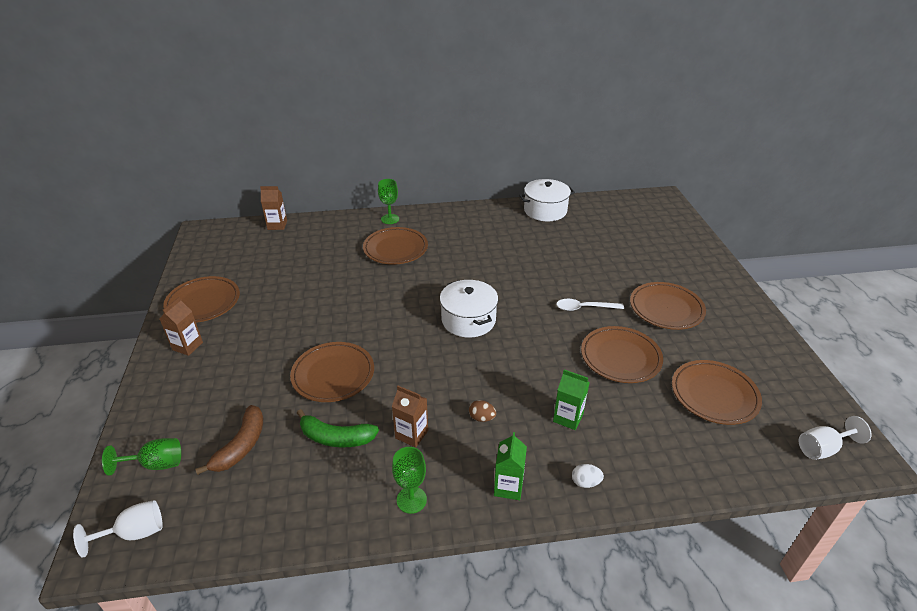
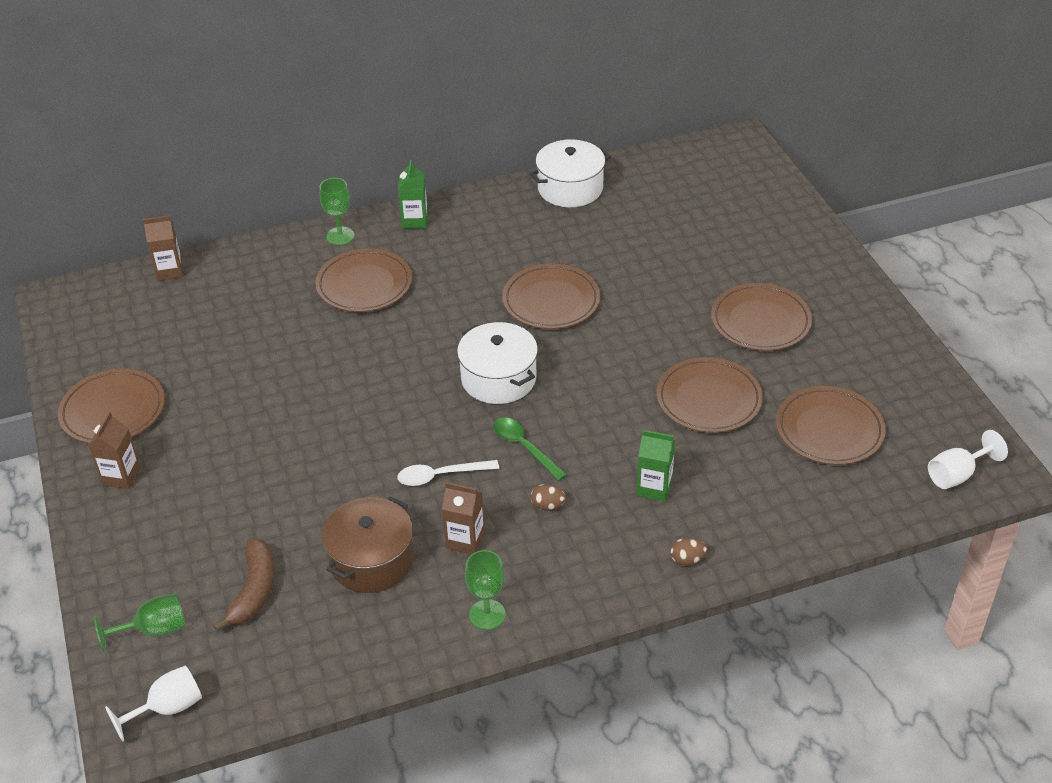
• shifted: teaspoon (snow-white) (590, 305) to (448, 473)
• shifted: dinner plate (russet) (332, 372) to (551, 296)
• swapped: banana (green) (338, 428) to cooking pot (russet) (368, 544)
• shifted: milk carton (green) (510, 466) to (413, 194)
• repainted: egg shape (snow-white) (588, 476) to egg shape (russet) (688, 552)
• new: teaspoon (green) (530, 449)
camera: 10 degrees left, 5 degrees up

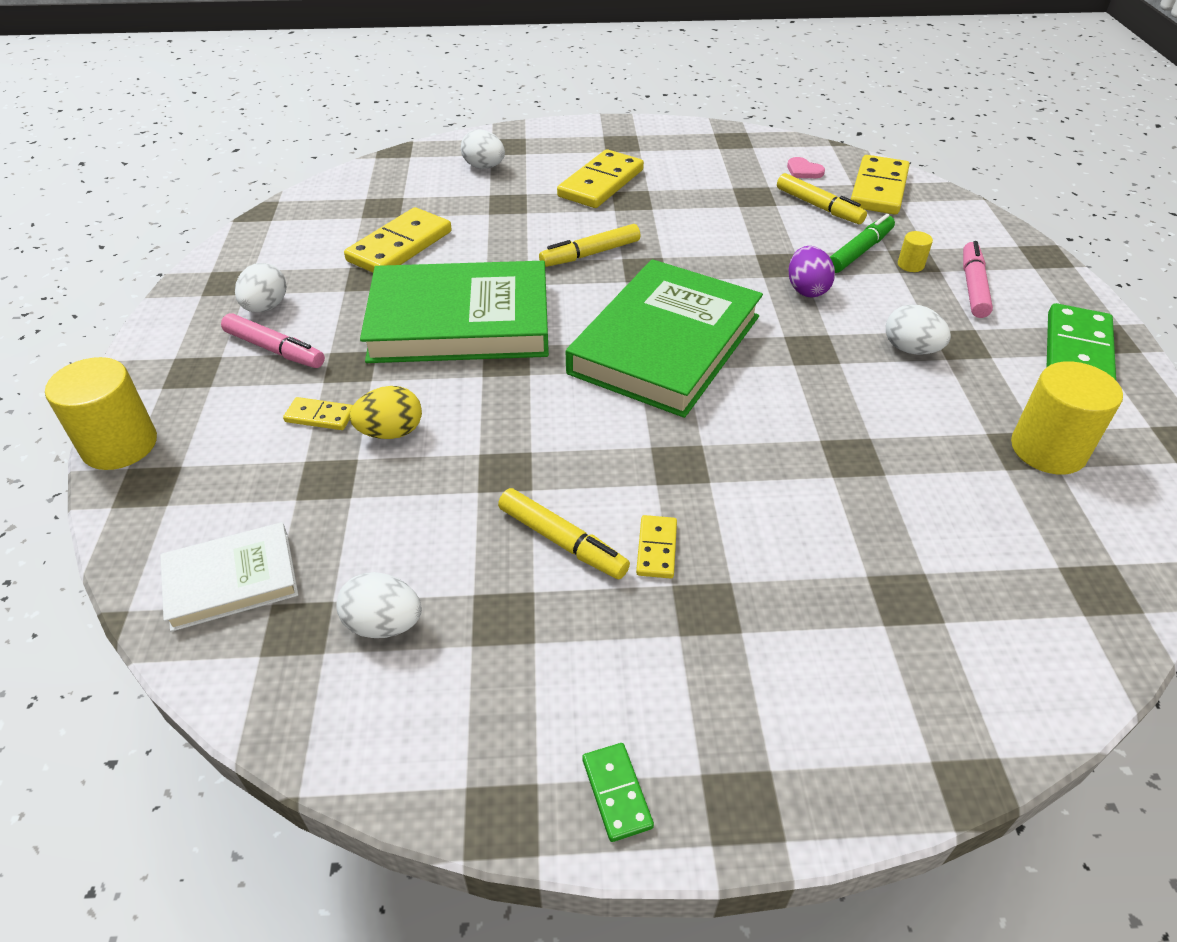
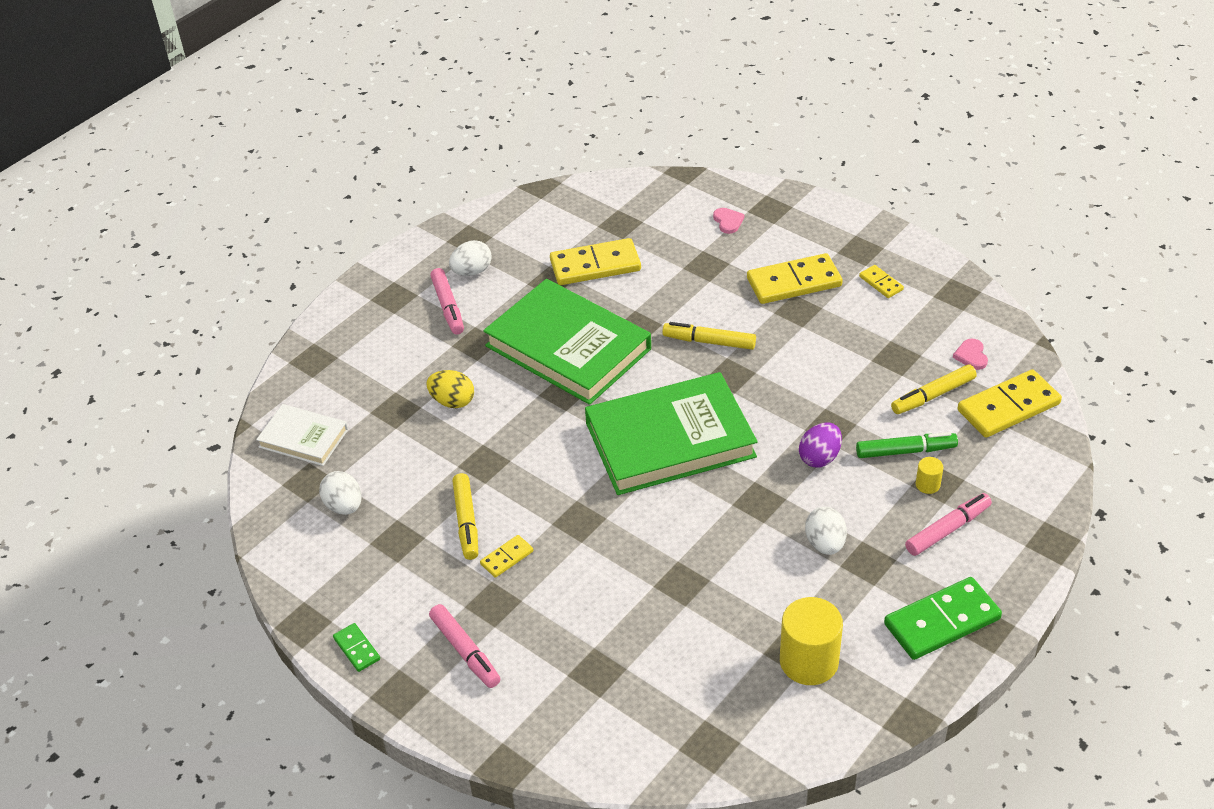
• swapped: egg shape (snow-white) (483, 149) to heart (rose-pink) (729, 221)
• rotated: marker pen (golden) (822, 198) = (934, 389) 60 degrees clockwise
• gone: cylinder (golden) (101, 413)
• shifted: domino piece (golden) (318, 413) to (881, 281)
• rotated: domino piece (green) (618, 792) = (356, 647) 60 degrees counterclockwise
• new: marker pen (rose-pink) (464, 646)
camera: 45 degrees right, 0 degrees up

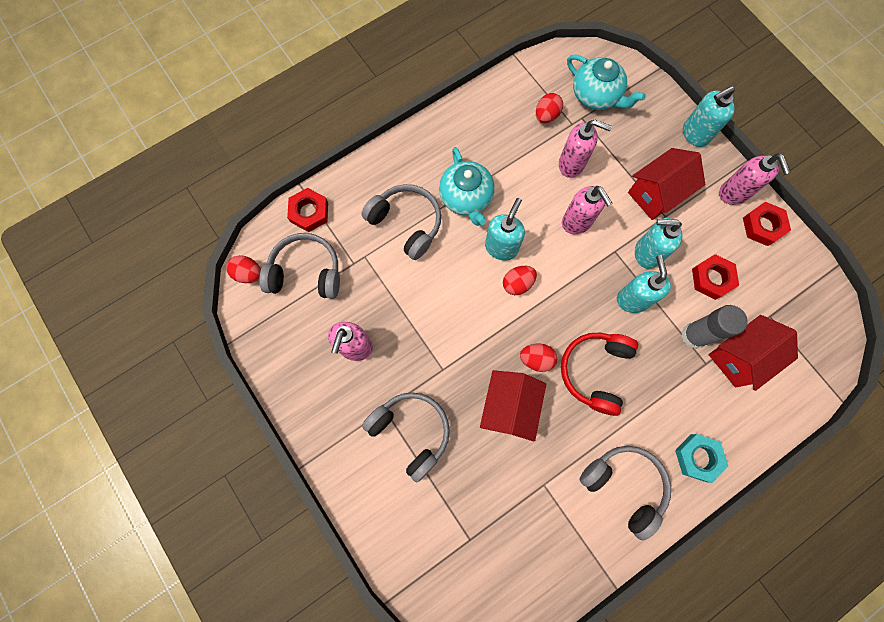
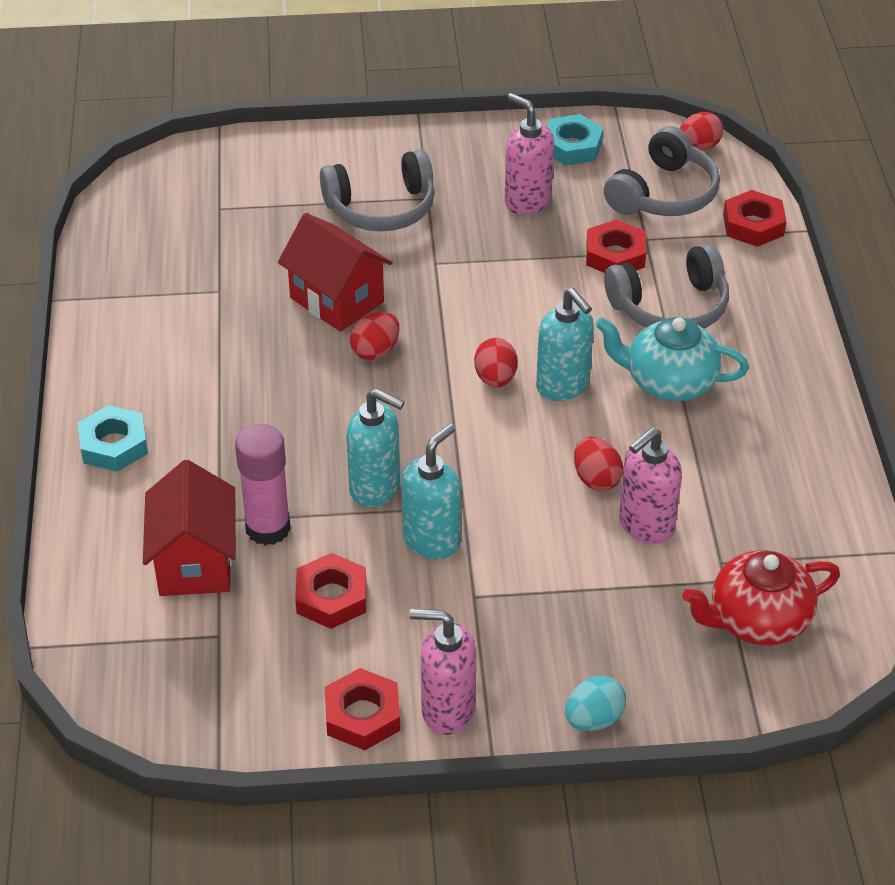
• repainted: teapot (turquoise) (606, 82) to teapot (red) (761, 597)
• swapped: soap pump (turquoise) (709, 116) to egg shape (turquoise) (595, 703)
• shifted: egg shape (red) (549, 108) to (598, 464)
• gone: cottage (red) (666, 184)
• gone: soap pump (rose-pink) (587, 210)
• repainted: glue stick (grey) (714, 327) to glue stick (rose-pink) (263, 485)
• gone: headset (red) (599, 374)
• gone: headset (grey) (625, 493)
• new: hexagon nut (turquoise) (575, 140)
• new: hexagon nut (red) (616, 246)
camera: 120 degrees right, 30 degrees down

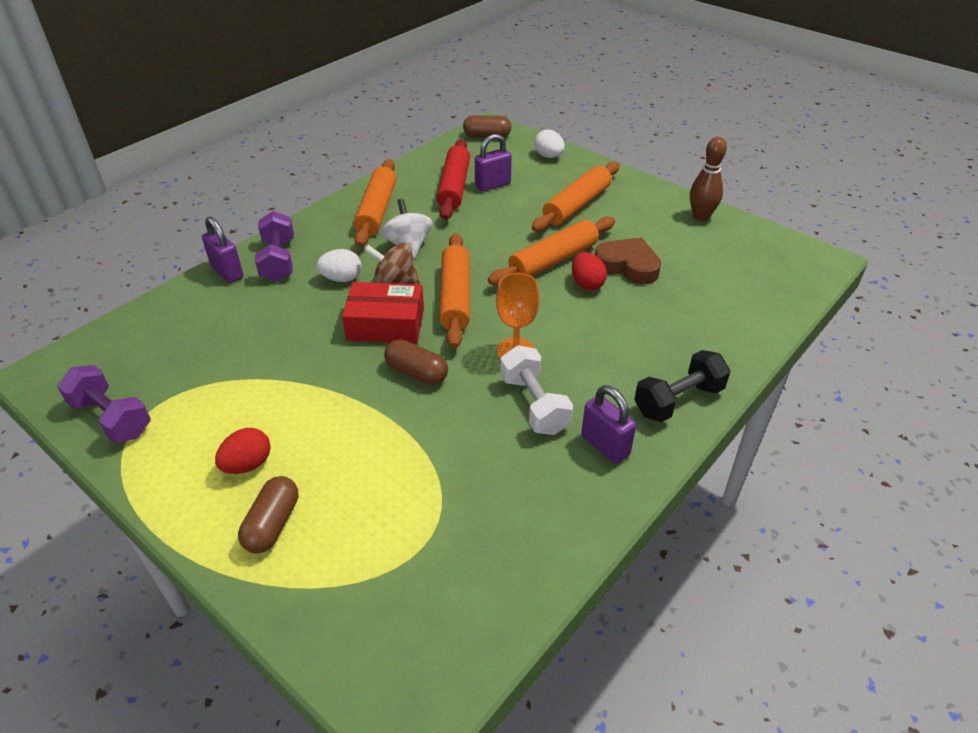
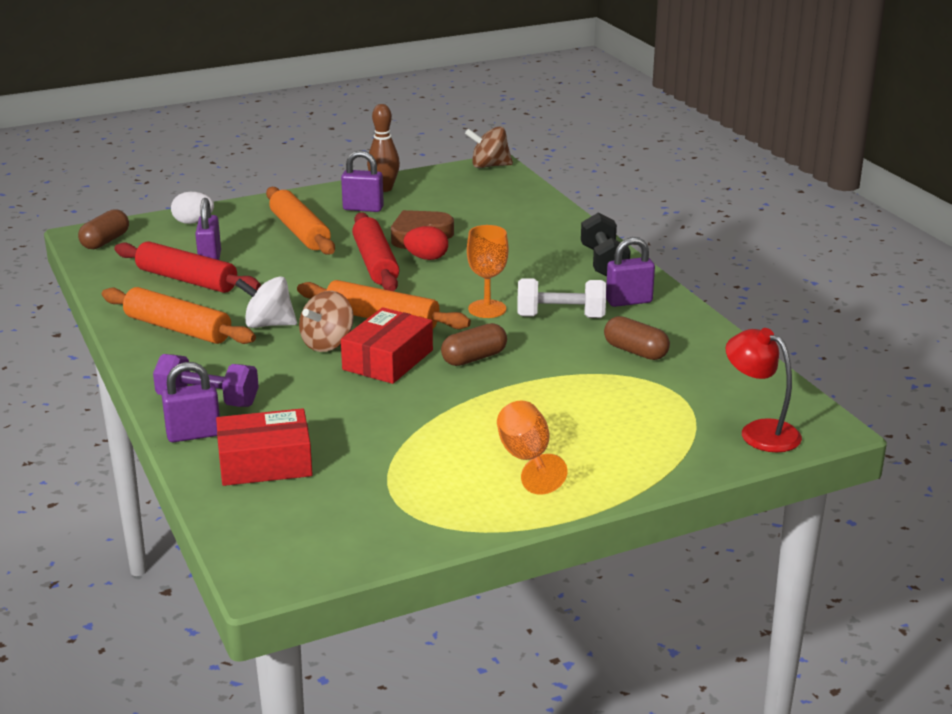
• repainted: rolling pin (orange) (551, 251) to rolling pin (red) (375, 251)
• gone: egg shape (snow-white) (339, 265)
• gone: free weight (royal purple) (104, 404)
• swapped: egg shape (red) (243, 451) to wine glass (orange) (532, 448)
• shifted: pill shape (russet) (268, 515) to (637, 338)
• new: spinning top (russet) (489, 147)
• new: padlock (royal purple) (362, 181)
• new: desk lamp (red) (764, 390)
• new: box (red) (264, 447)
camera: 65 degrees left, 15 degrees down

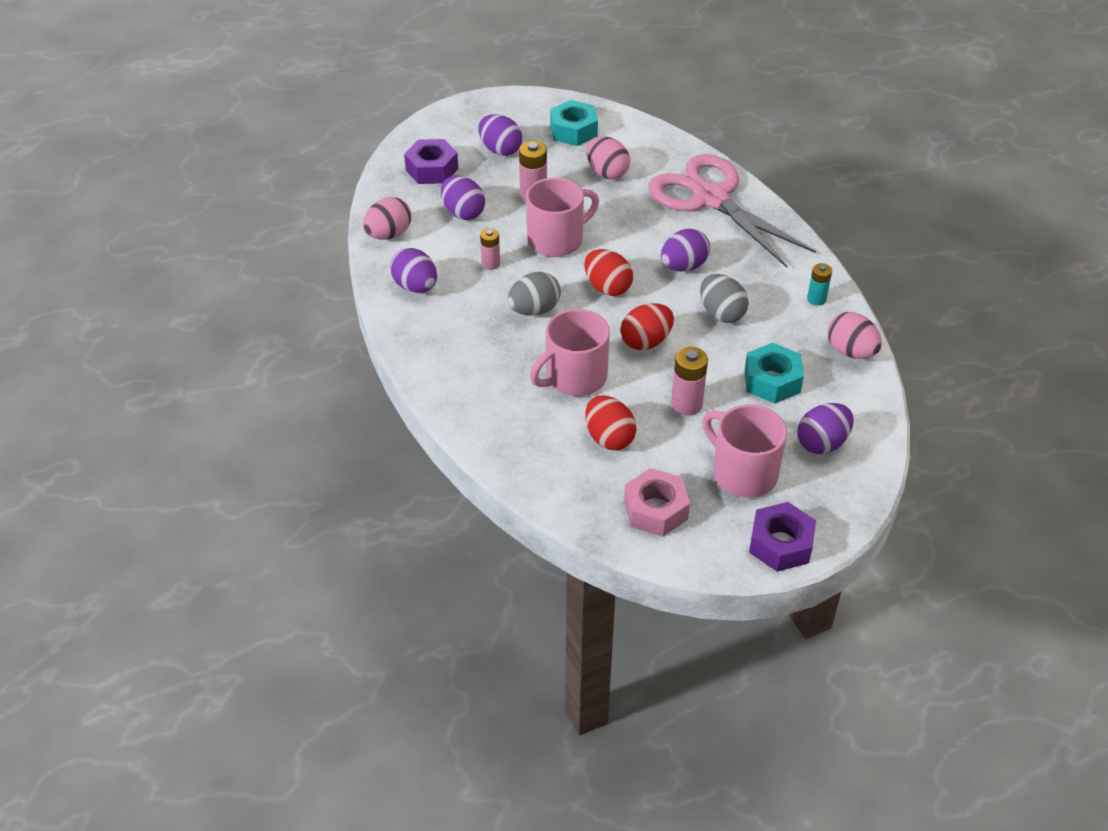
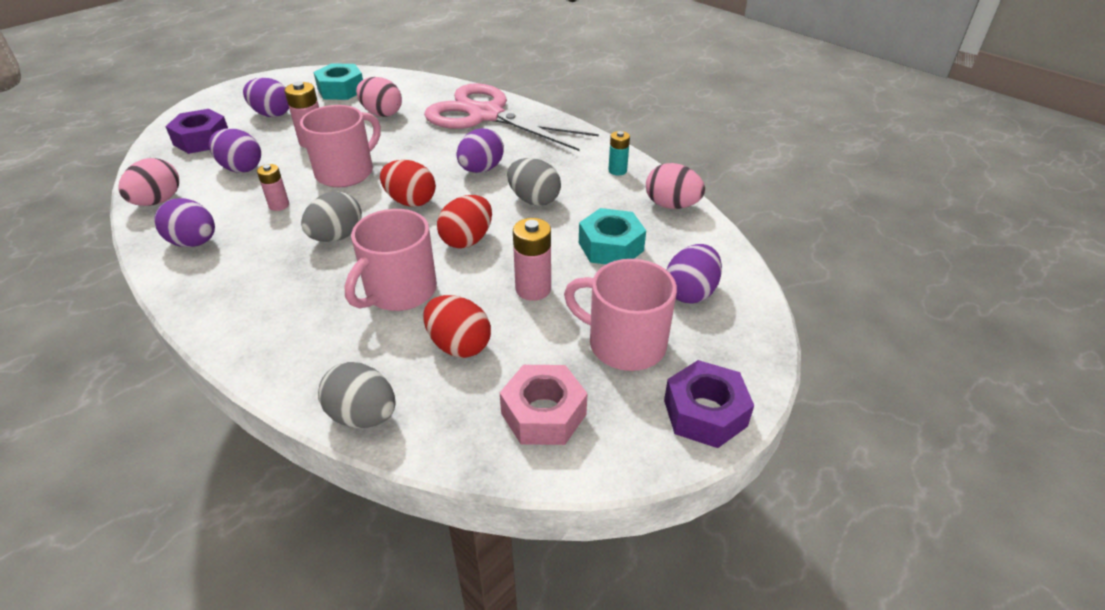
• new: egg shape (grey) (356, 395)
camera: 20 degrees left, 5 degrees down

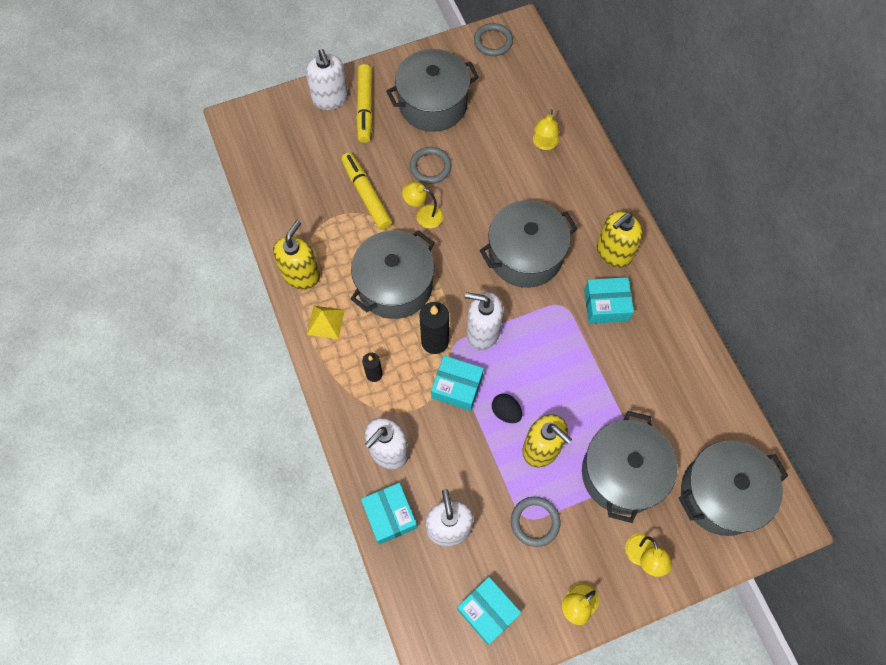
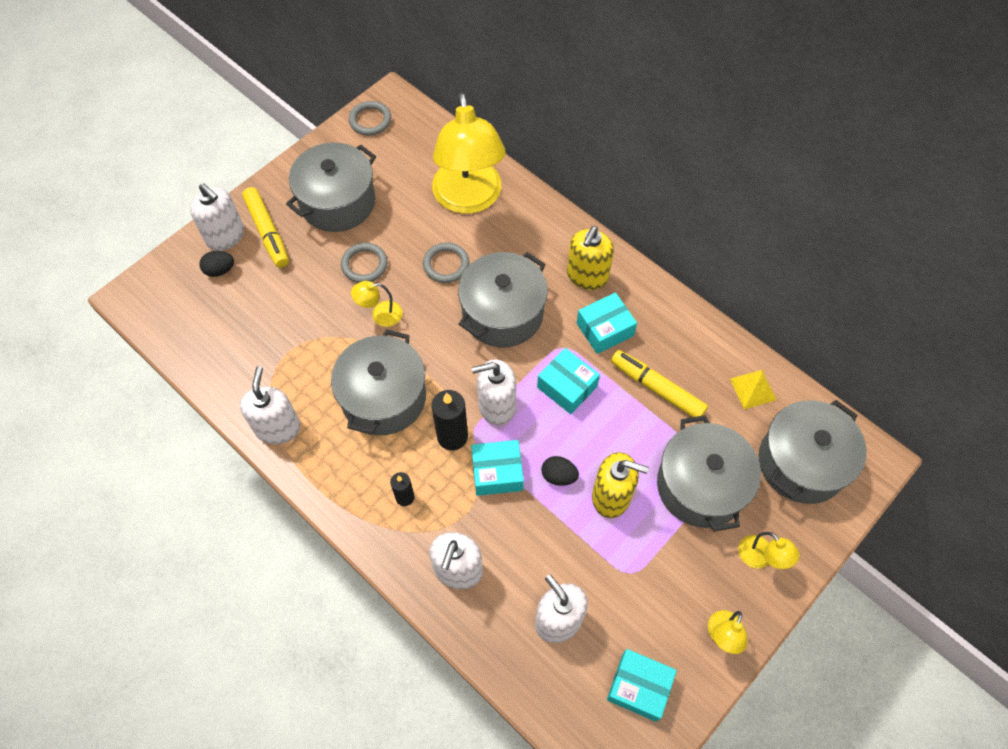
• scaled: desk lamp (golden) (546, 129) = (469, 153) x2.49
• shifted: marker pen (golden) (366, 191) to (659, 383)
• repainted: soap pump (golden) (296, 254) to soap pump (snow-white) (270, 405)
• shifted: pyramid shape (golden) (326, 322) to (753, 389)
• shifted: box (turquoise) (389, 514) to (568, 381)
• shifted: torus (grey) (535, 522) to (446, 263)
• new: egg shape (black) (216, 264)
camera: 25 degrees left, 5 degrees down

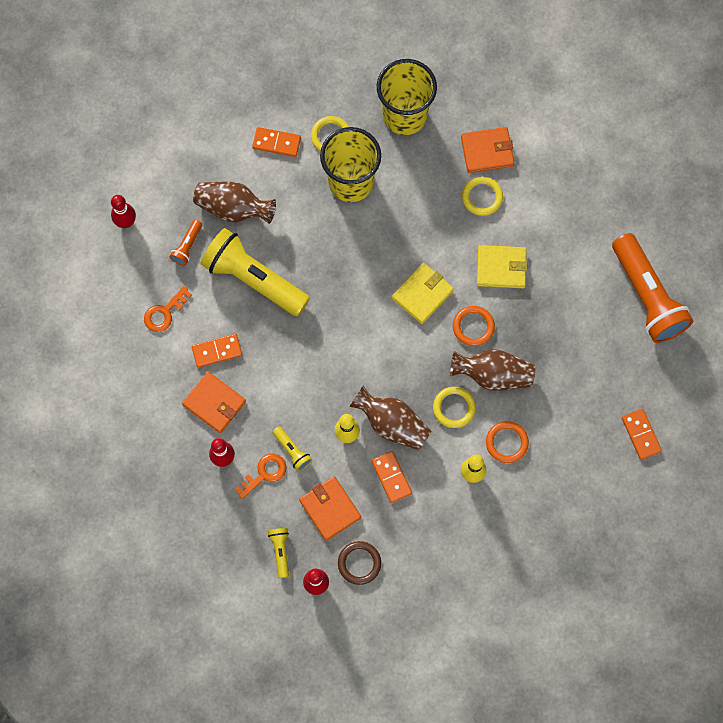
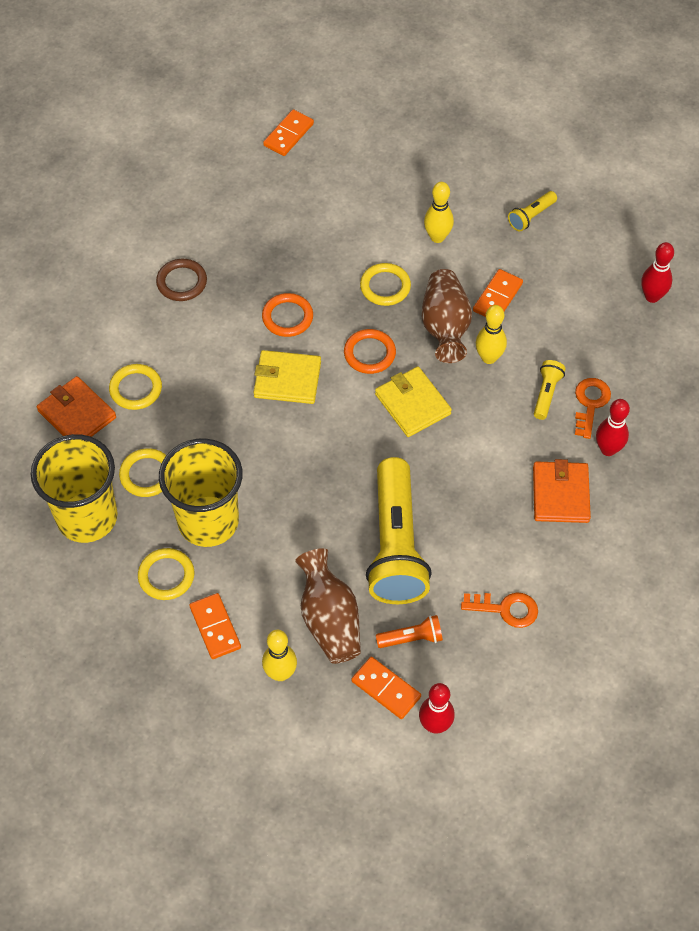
• gone: pocket torch (orange) (652, 288)
• shifted: billfold (golden) (502, 266) to (413, 402)
• shifted: domino piece (orange) (217, 351) to (386, 688)
• gone: vase (russet) (492, 370)
• shifted: torus (orange) (507, 442) to (370, 351)
• rotated: door key (orange) (260, 476) = (593, 408) 90 degrees clockwise
• gone: billfold (orange) (330, 508)
• shifted: pocket torch (golden) (278, 553) to (532, 211)
• shifted: torus (russet) (359, 563) to (181, 280)
• new: torus (golden) (142, 472)
• new: bowling pin (golden) (279, 655)
camera: 125 degrees left, 15 degrees down

